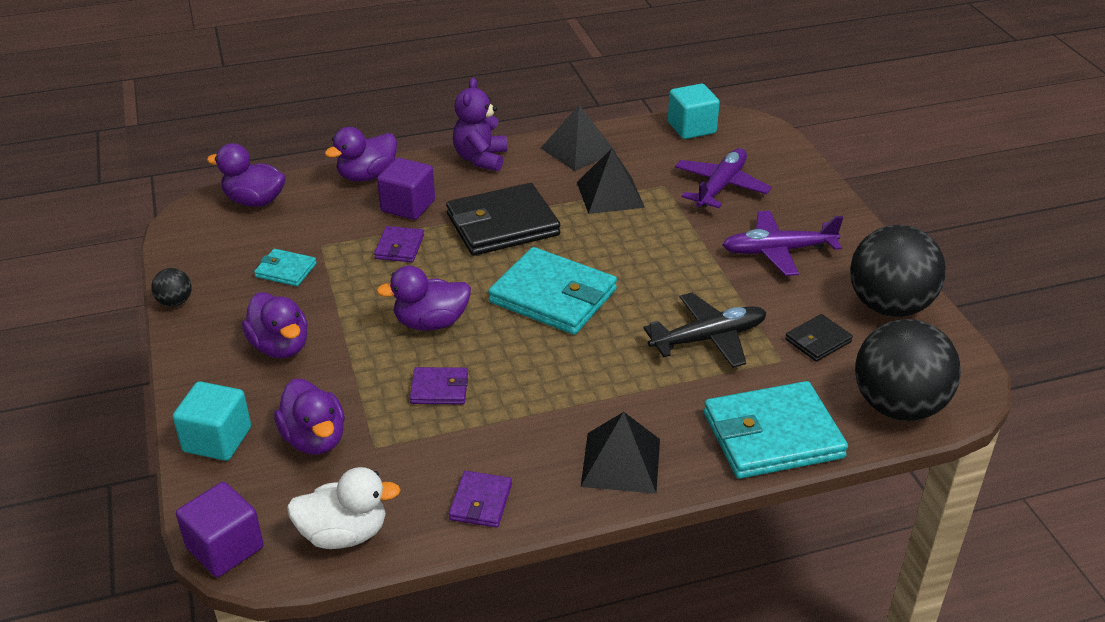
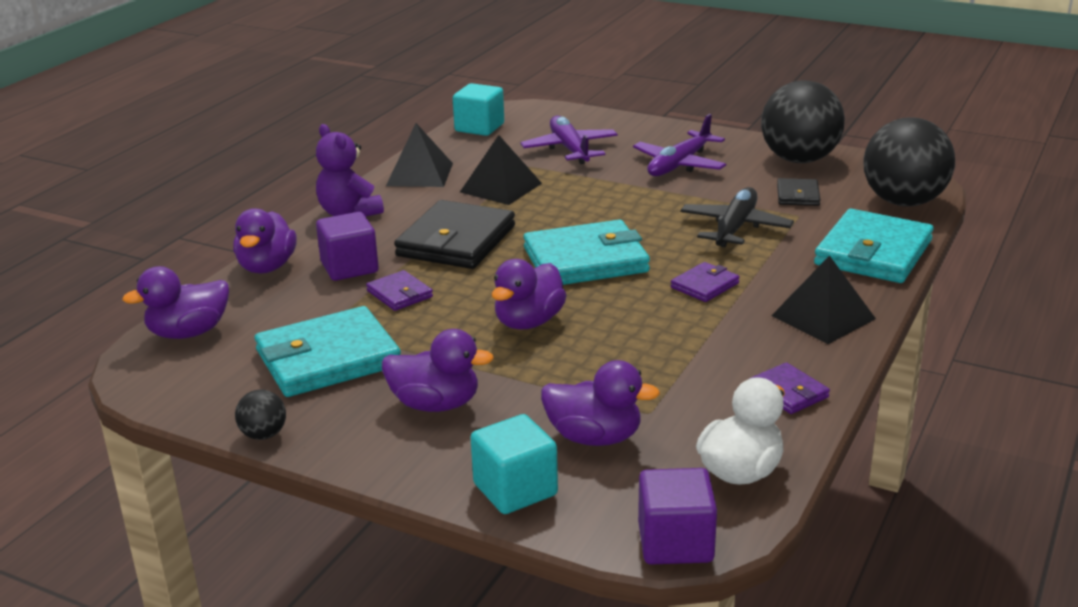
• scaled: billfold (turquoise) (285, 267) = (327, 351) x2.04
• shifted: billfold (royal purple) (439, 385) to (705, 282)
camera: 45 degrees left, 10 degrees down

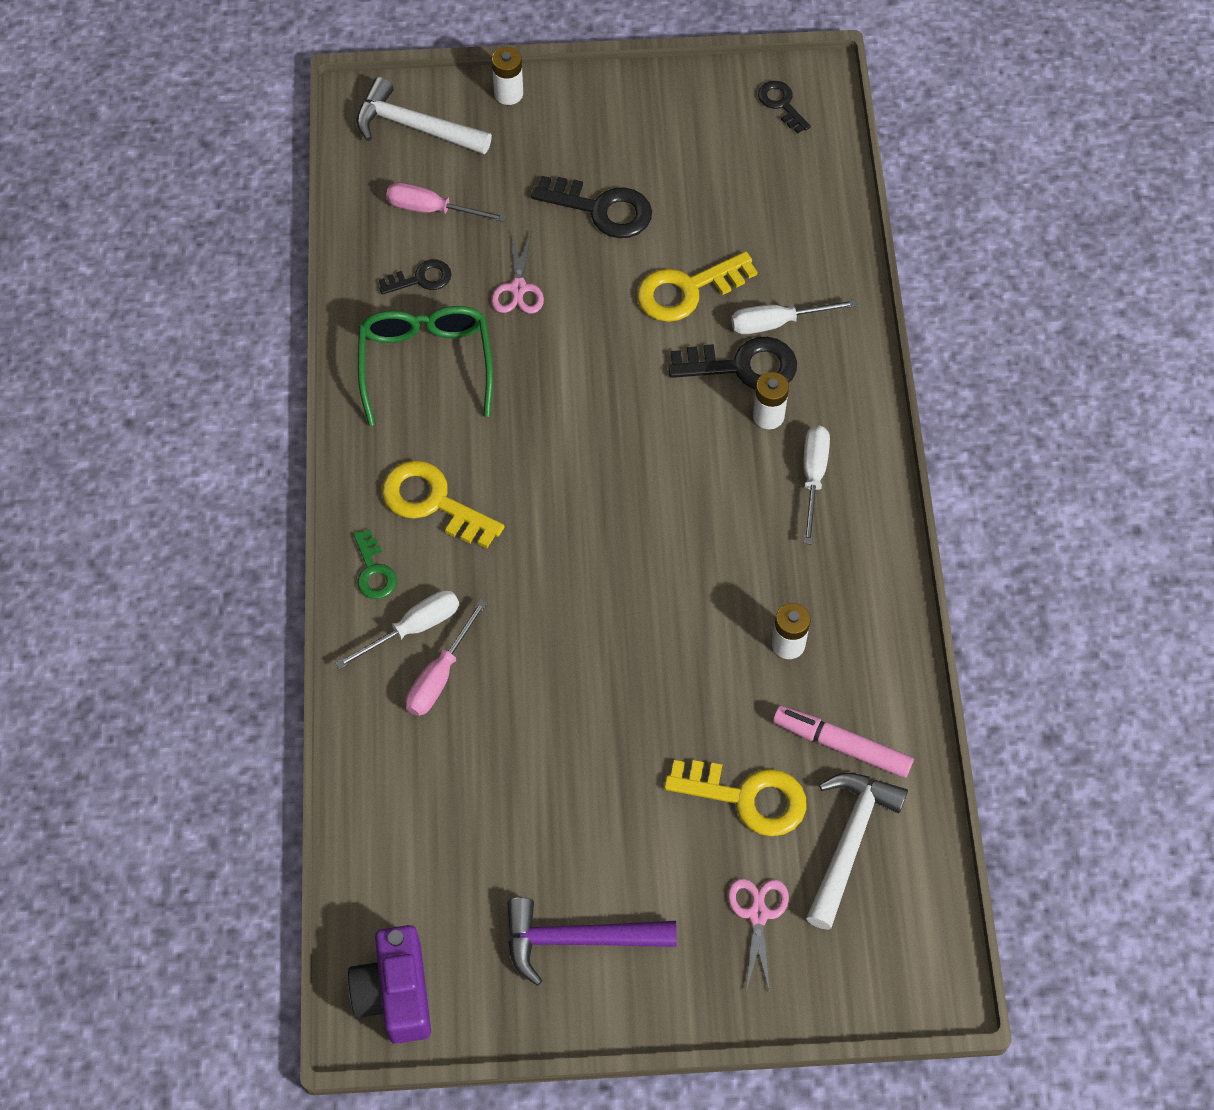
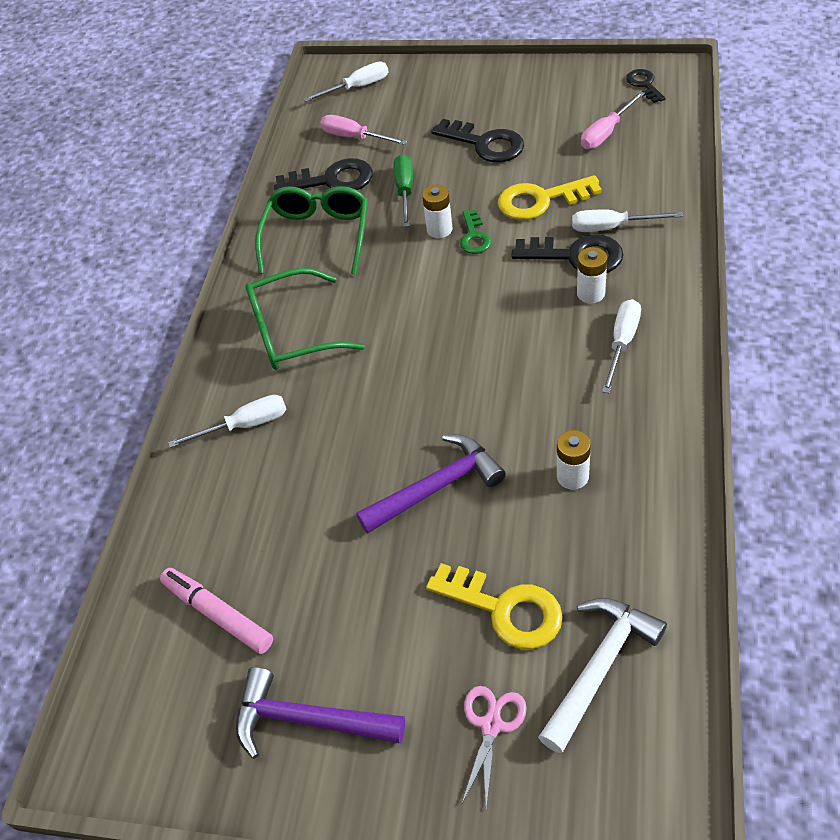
• shifted: AA battery (snow-white) (507, 76) to (437, 211)
• swapped: carpenter's hammer (snow-white) (424, 115) to screwdriver (snow-white) (346, 81)
• swapped: pair of scissors (rose-pink) (517, 273) to screwdriver (green) (403, 190)
• scaled: door key (black) (415, 277) = (323, 174) x1.70
• swapped: door key (golden) (443, 504) to eyeglasses (green) (305, 319)
• shifted: door key (green) (375, 564) to (475, 232)
• shifted: screwdriver (rose-pink) (446, 657) to (613, 120)
• shifted: marker pen (rose-pink) (843, 742) to (216, 611)
• gone: photo camera (royal purple) (389, 984)
• new: carpenter's hammer (royal purple) (431, 484)
camera: 20 degrees right, 10 degrees down

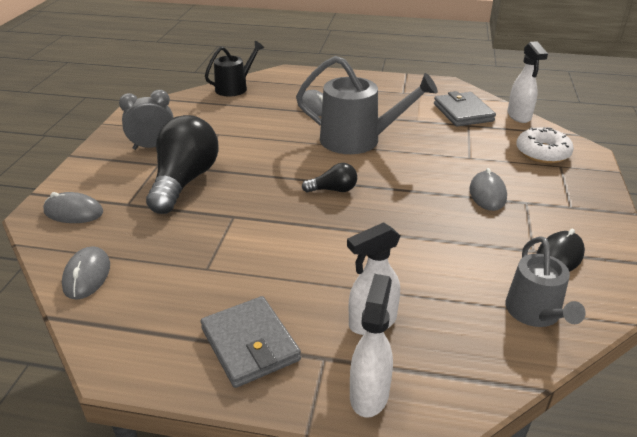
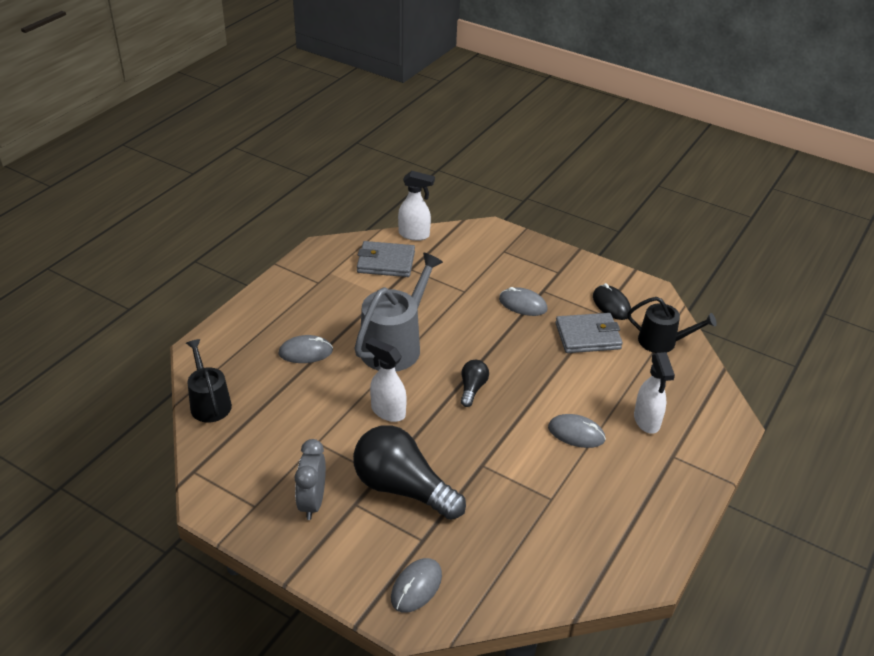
• gone: doughnut (snow-white) (545, 145)
• repainted: watering pot (grey) (545, 281) to watering pot (black) (672, 325)
• shifted: computer mouse (grey) (86, 273) to (577, 431)
• shifted: spray cleaner (snow-white) (371, 346) to (386, 380)
• shifted: billfold (grey) (251, 342) to (589, 333)
camera: 70 degrees left, 5 degrees up

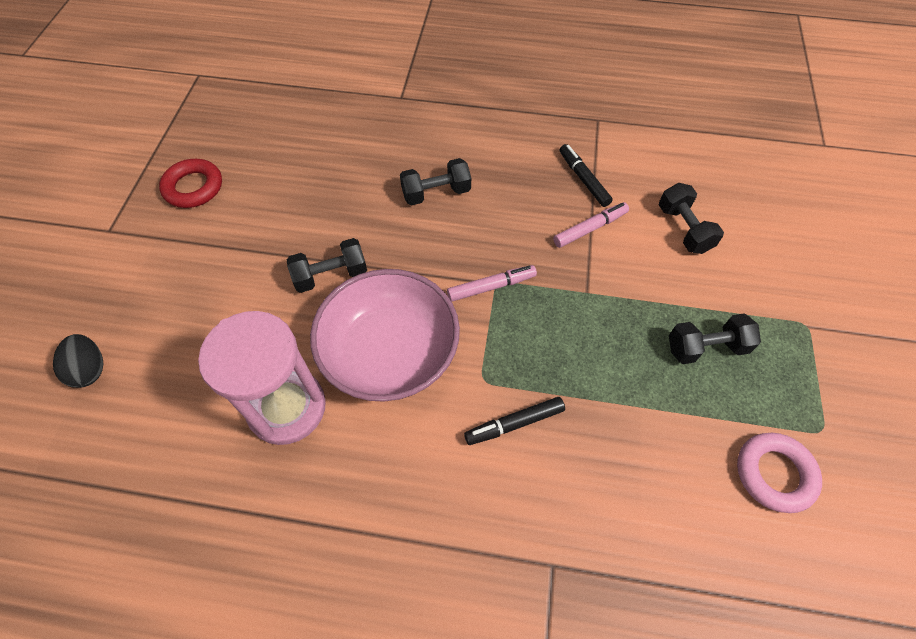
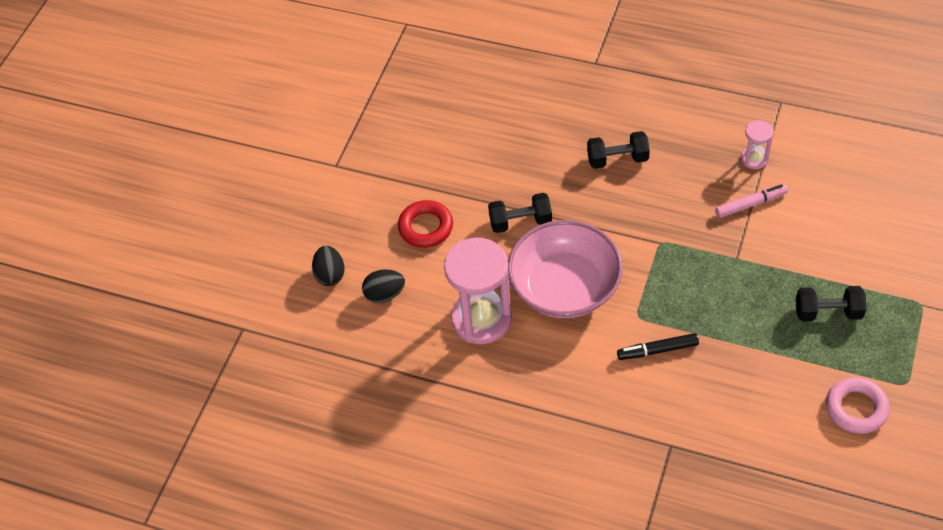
• swapped: marker pen (black) (586, 175) to sand timer (rose-pink) (757, 144)
• shifted: torus (red) (190, 183) to (425, 224)
• gone: free weight (black) (691, 218)
• gone: marker pen (rose-pink) (492, 283)
• new: egg shape (black) (383, 286)
camera: 15 degrees right, 5 degrees down

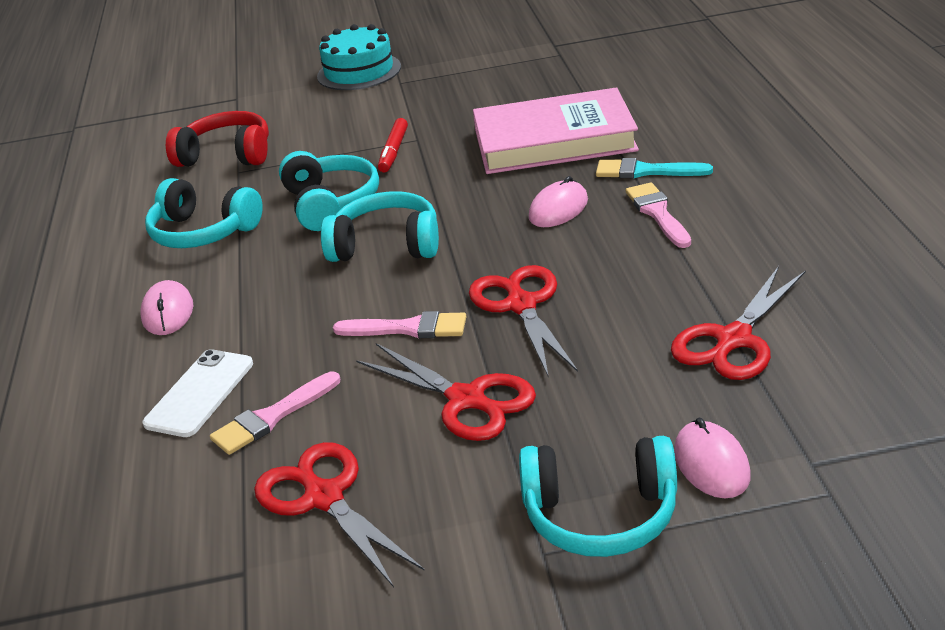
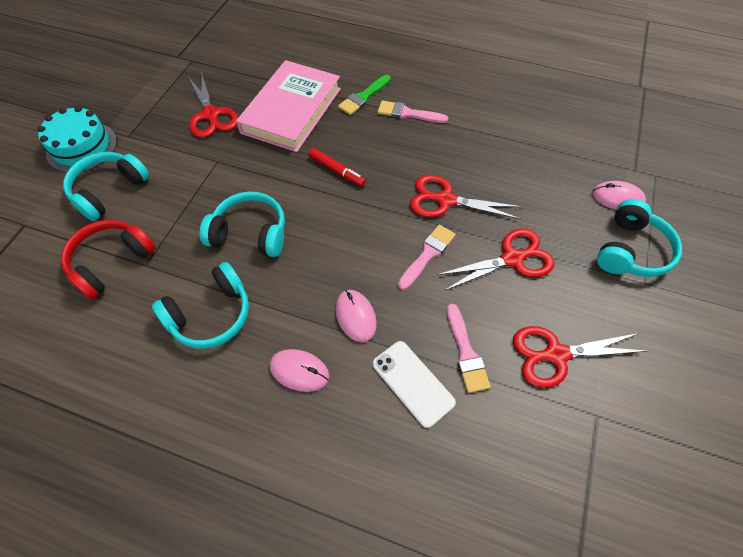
• shifted: marker pen (red) (393, 145) to (337, 167)
• repainted: brush (turquoise) (654, 168) to brush (green) (364, 95)
• shifted: computer mouse (rose-pink) (558, 201) to (356, 316)
• shifted: headset (turquoise) (380, 226) to (106, 186)
• shifted: pair of scissors (red) (738, 323) to (213, 105)
camera: 65 degrees left, 25 degrees up

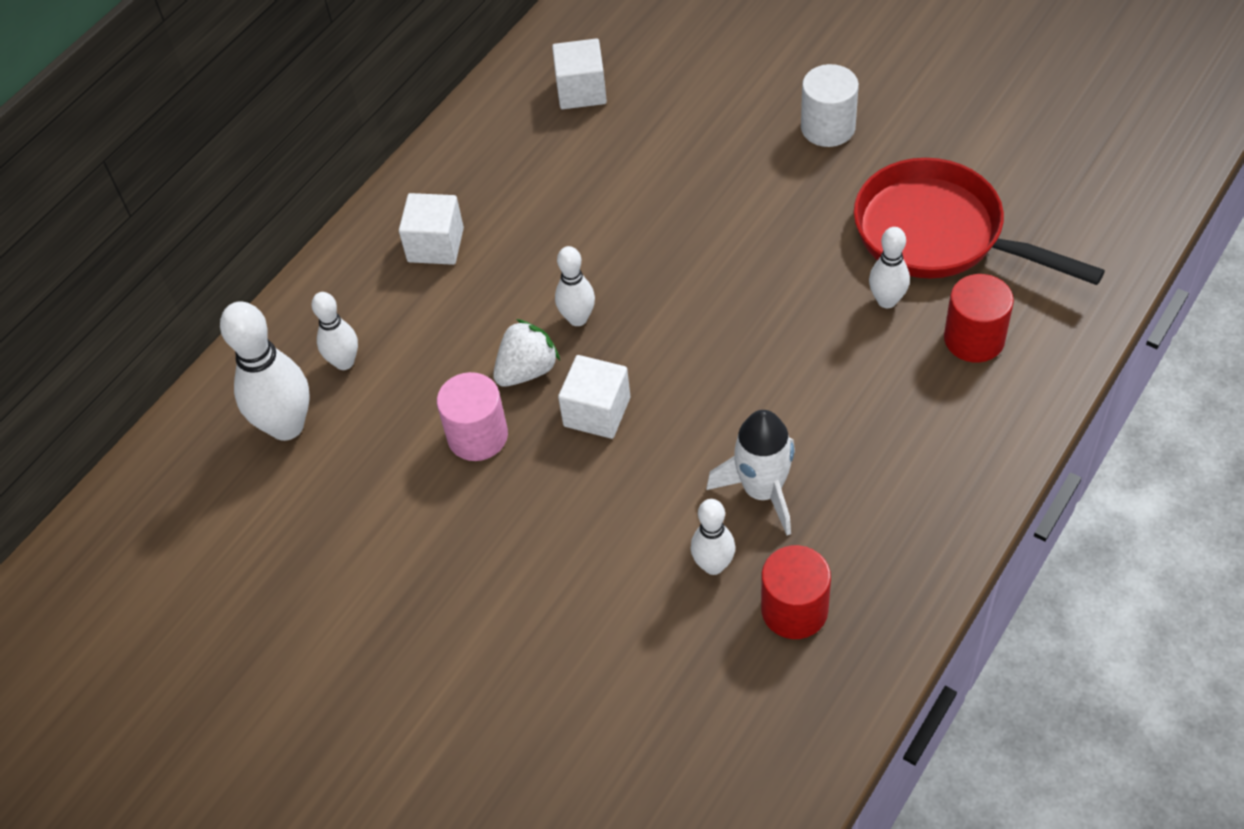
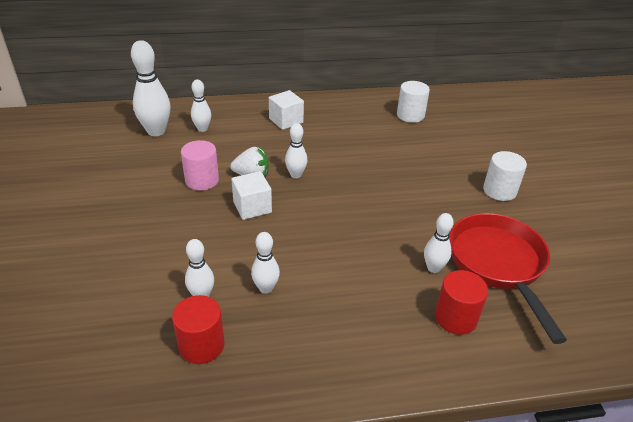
• swapped: cube (snow-white) (579, 73) to cylinder (snow-white) (413, 102)
• swapped: spaceship (snow-white) (750, 472) to bowling pin (snow-white) (265, 263)
camera: 40 degrees right, 15 degrees down

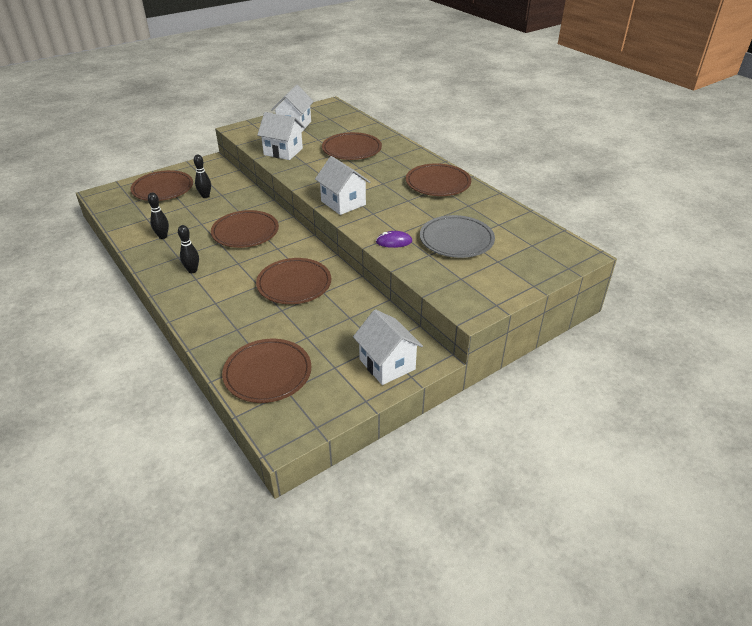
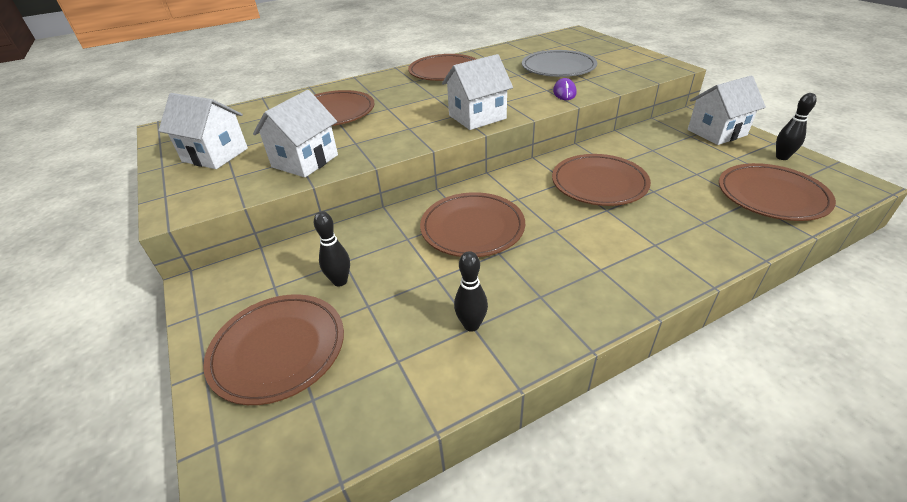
• shifted: bowling pin (black) (188, 249) to (796, 126)
camera: 80 degrees left, 0 degrees up

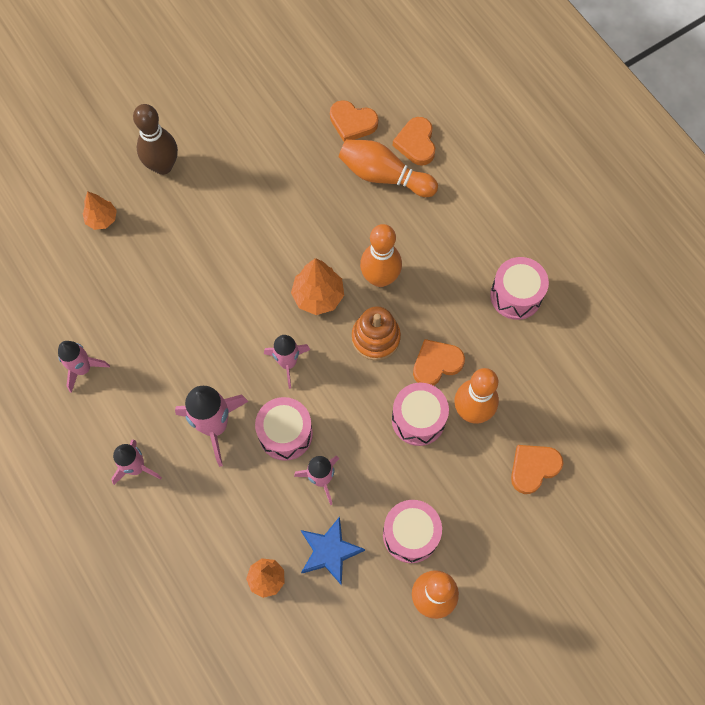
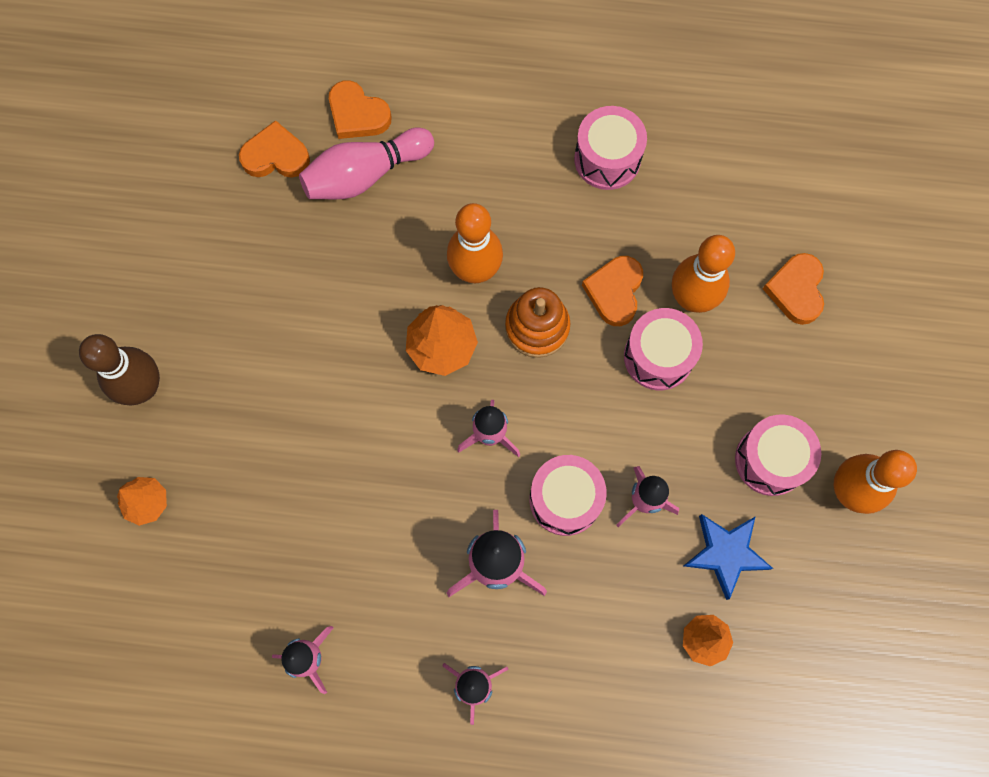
• rotated: heart (orange) (354, 121) = (274, 149) 150 degrees counterclockwise
• repainted: bowling pin (orange) (388, 168) to bowling pin (rose-pink) (366, 164)
camera: 50 degrees left, 5 degrees up

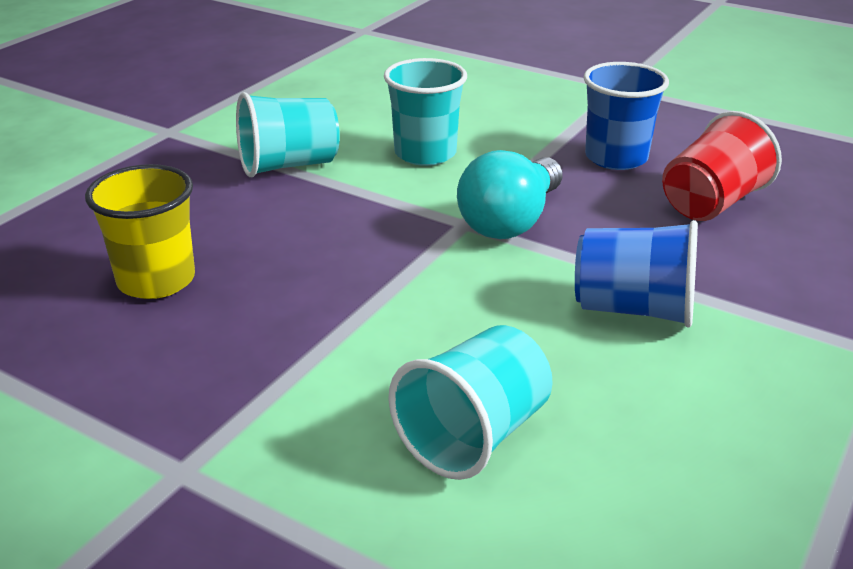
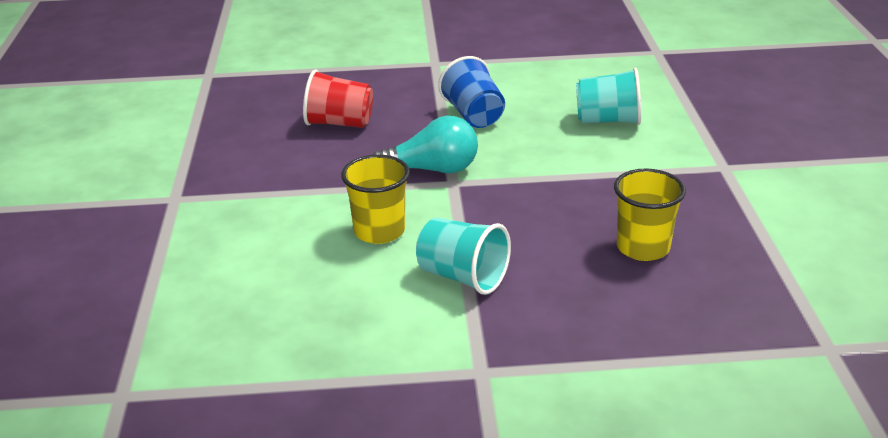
• repainted: beaker (turquoise) (425, 112) to beaker (golden) (375, 199)
• gone: beaker (blue) (626, 116)
camera: 125 degrees left, 0 degrees up

